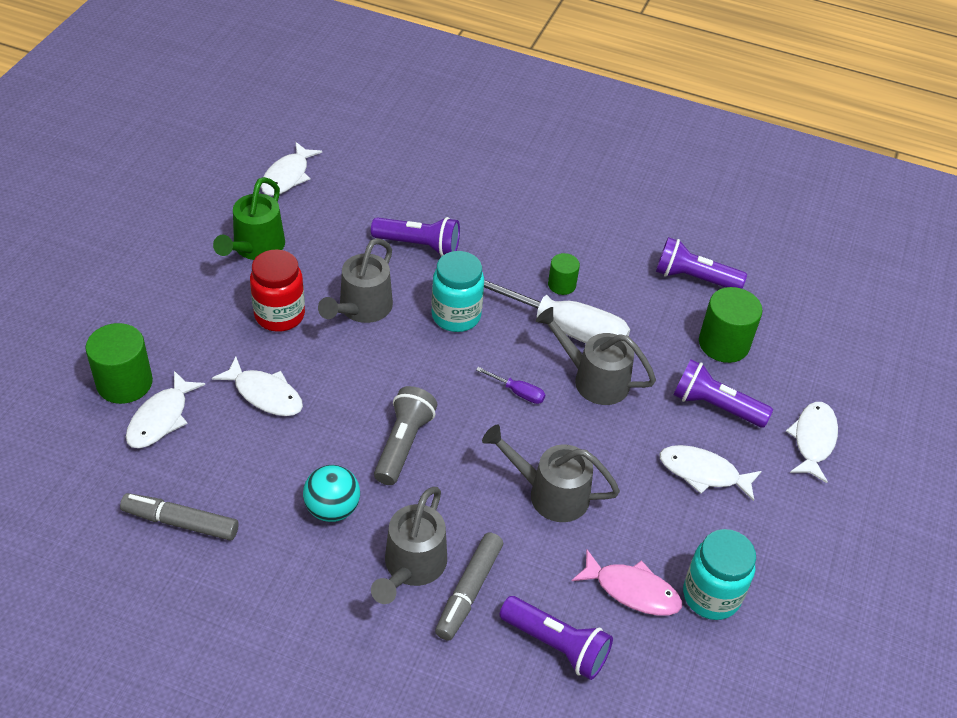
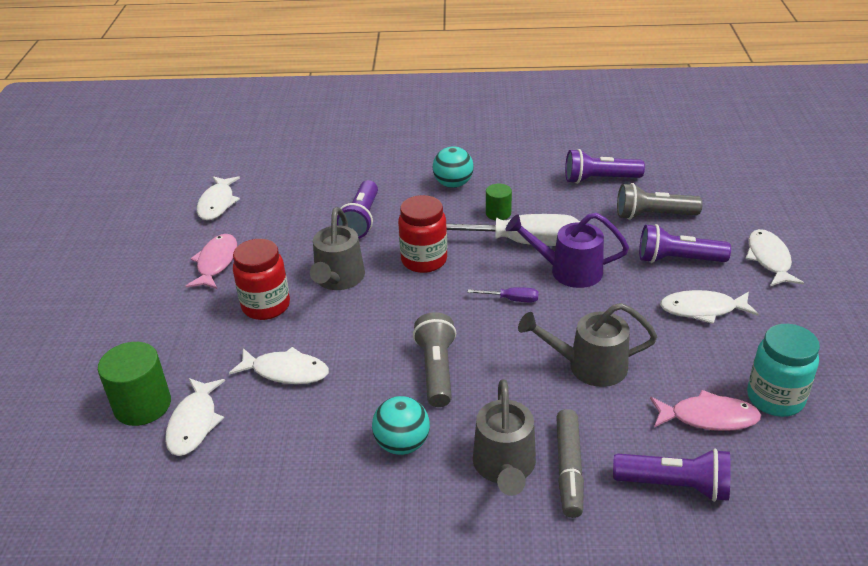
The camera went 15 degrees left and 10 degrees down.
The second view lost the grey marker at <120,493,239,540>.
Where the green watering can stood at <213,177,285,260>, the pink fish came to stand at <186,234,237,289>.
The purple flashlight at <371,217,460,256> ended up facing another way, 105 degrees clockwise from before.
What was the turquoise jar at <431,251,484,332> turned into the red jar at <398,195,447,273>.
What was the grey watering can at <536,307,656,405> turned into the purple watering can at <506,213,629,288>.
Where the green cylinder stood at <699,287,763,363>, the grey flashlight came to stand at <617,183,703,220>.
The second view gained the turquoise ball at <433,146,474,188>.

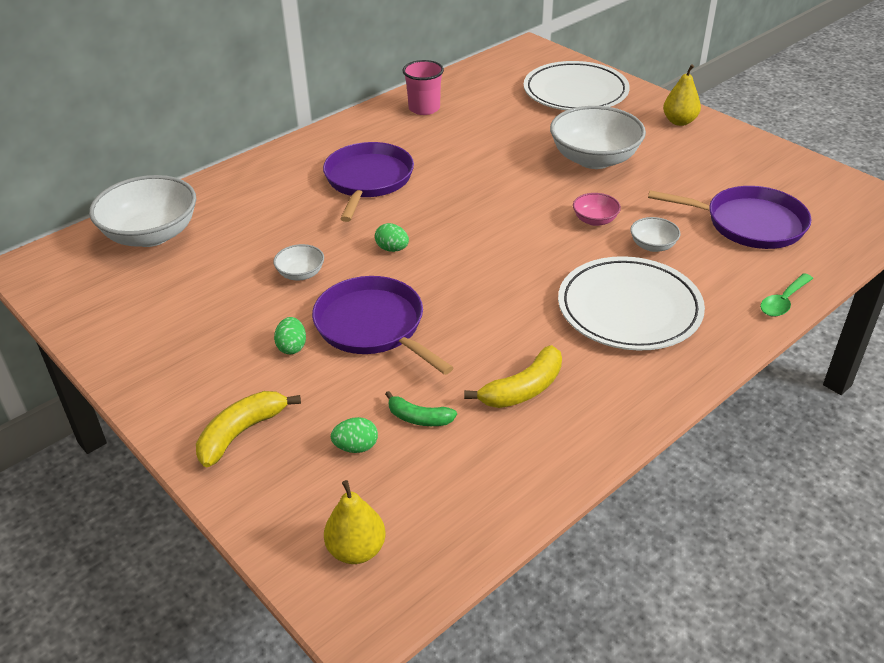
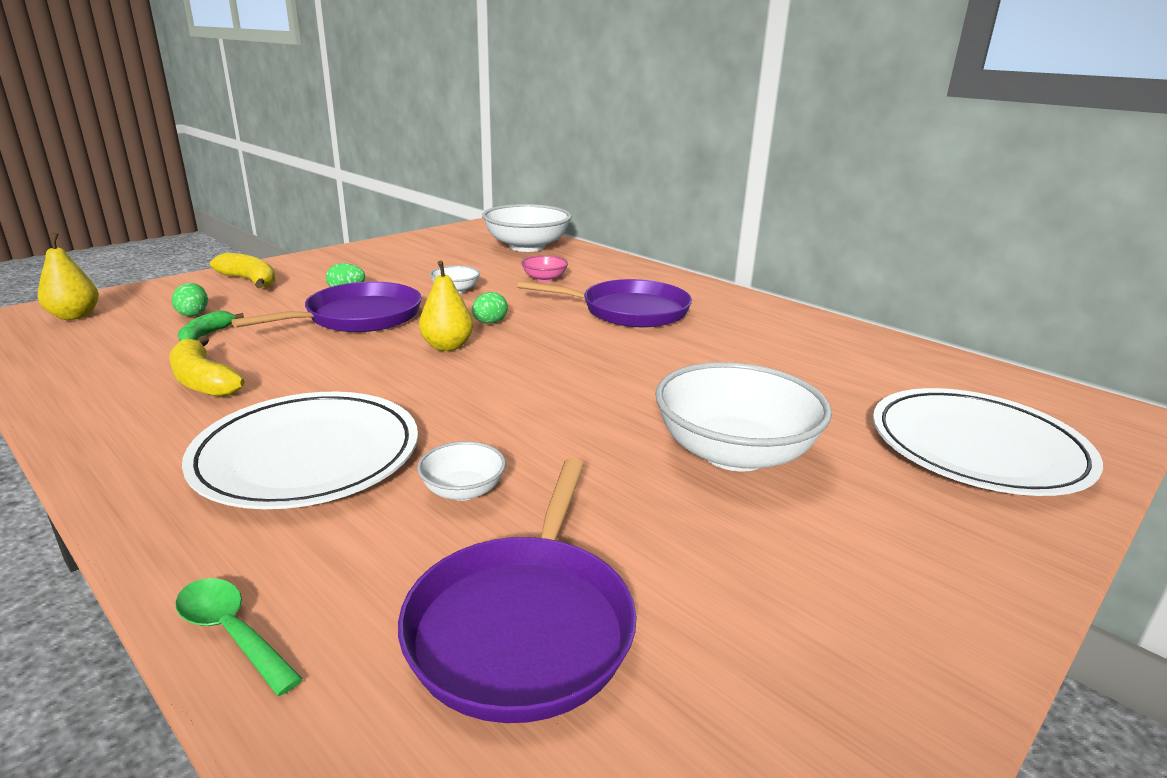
The camera went 85 degrees right and 15 degrees down.
The second view lost the pink cup at <403,60,444,115>.
The pink bowl ended up elsewhere, having gone from <573,193,621,226> to <521,255,568,282>.
The yellow pear ended up elsewhere, having gone from <663,64,701,126> to <419,261,473,351>.

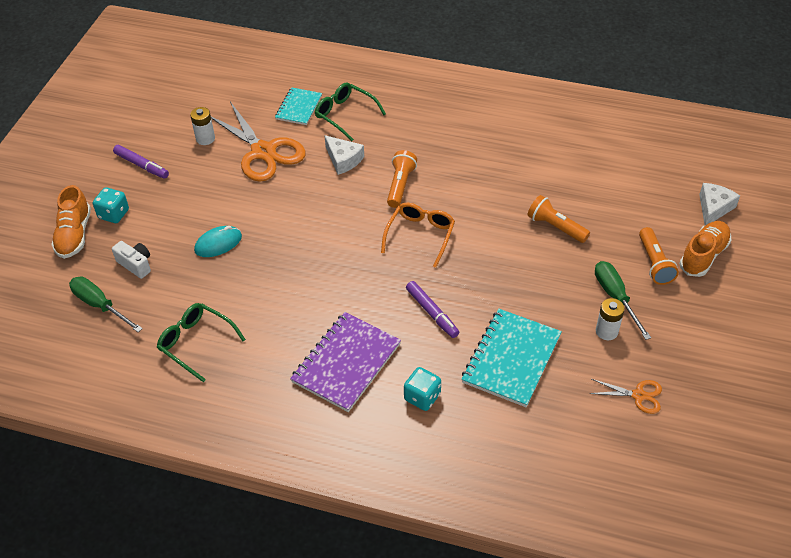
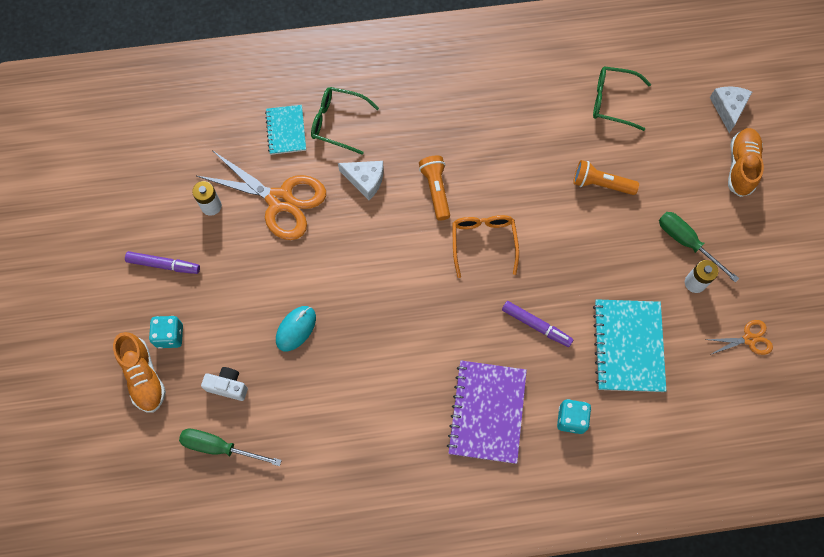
The camera went 25 degrees left and 20 degrees up.
The green glasses ended up elsewhere, having gone from <157,303,246,382> to <593,66,651,131>.
The second view lost the orange flashlight at <639,227,679,285>.

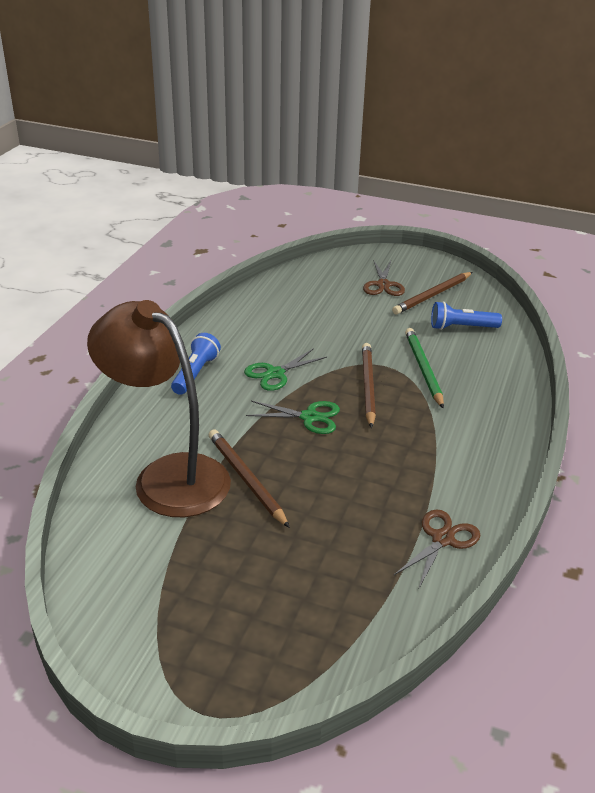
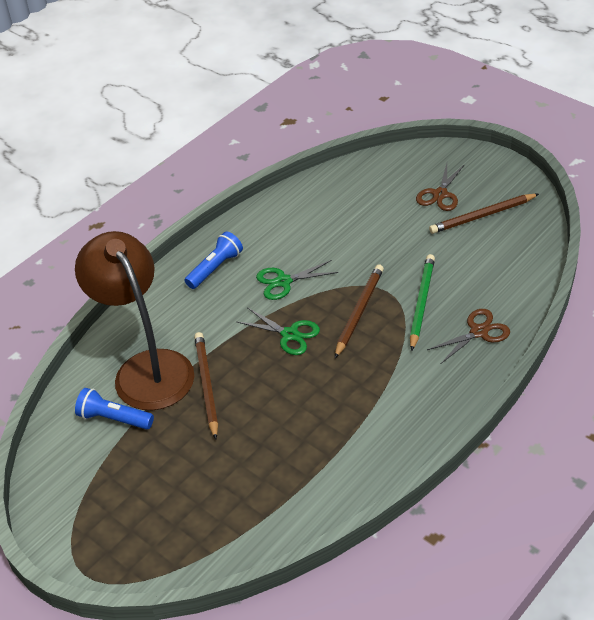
The camera went 25 degrees right and 10 degrees up.
The brown scissors ended up elsewhere, having gone from <394,510,480,590> to <427,309,510,364>.
The blue flashlight ended up elsewhere, having gone from <431,301,502,330> to <75,388,154,430>.

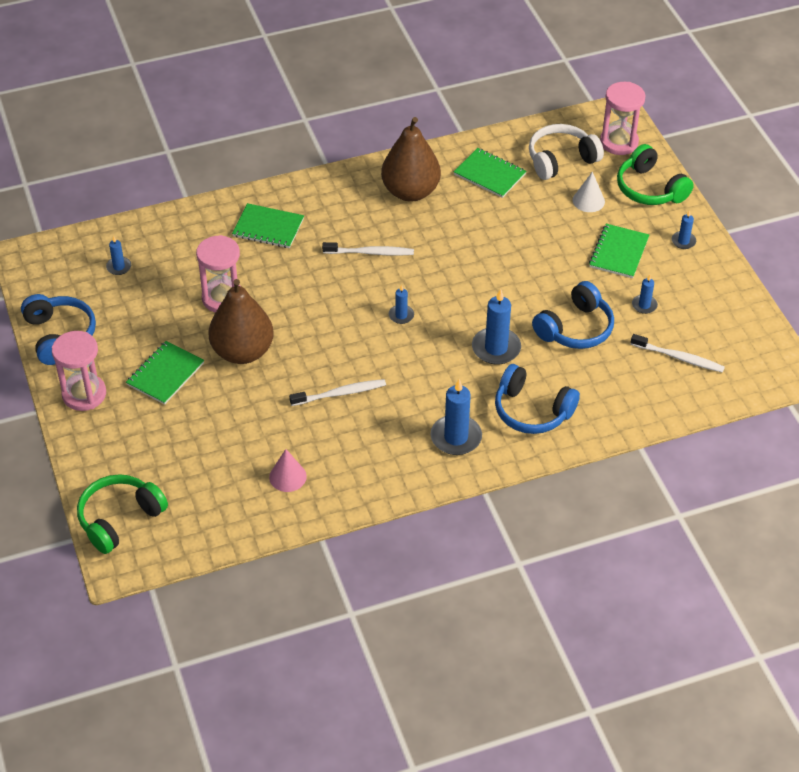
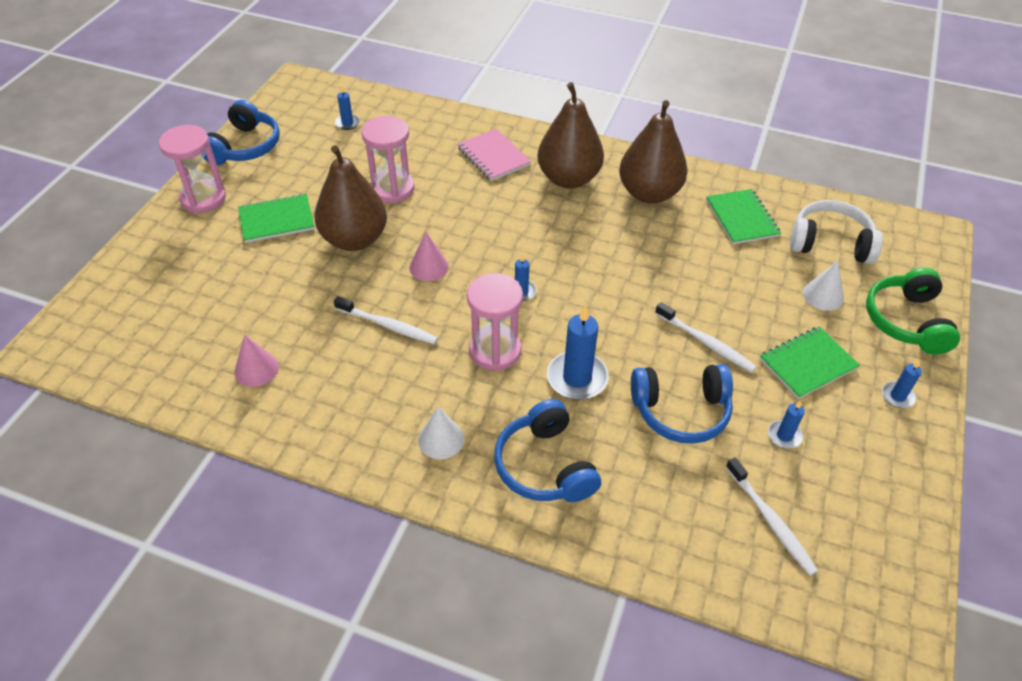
The camera went 40 degrees right and 0 degrees up.
The second view lost the green headphones at <77,474,168,554>.
What was the green notebook at <232,203,304,248> turned into the pink notebook at <458,129,531,181>.
The white toothbrush ended up elsewhere, having gone from <322,242,414,256> to <655,302,757,372>.
Where the blue candle stood at <430,379,482,455>, the white cone came to stand at <418,407,464,459>.
The pink hourglass ended up elsewhere, having gone from <600,82,645,155> to <467,273,523,371>.
The second view gained the pink cone at <409,232,449,281>.
The second view gained the brown pear at <538,82,604,188>.

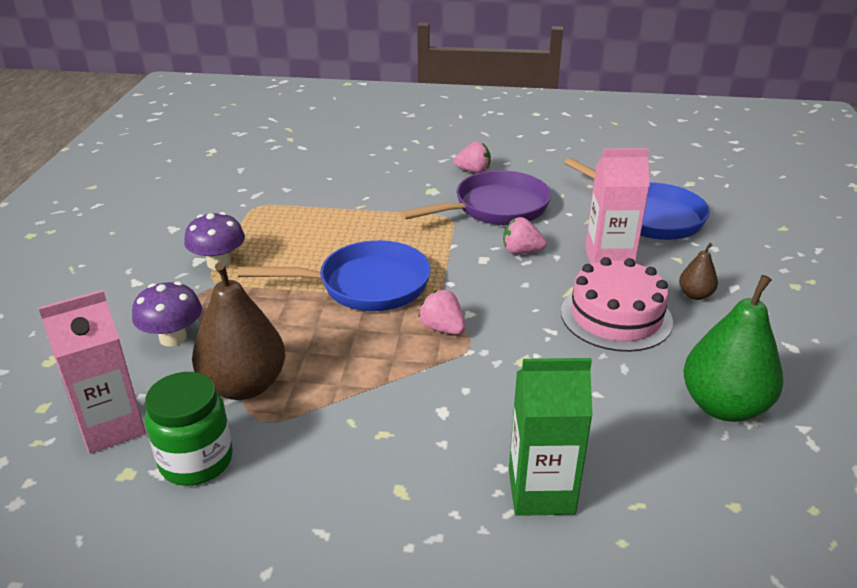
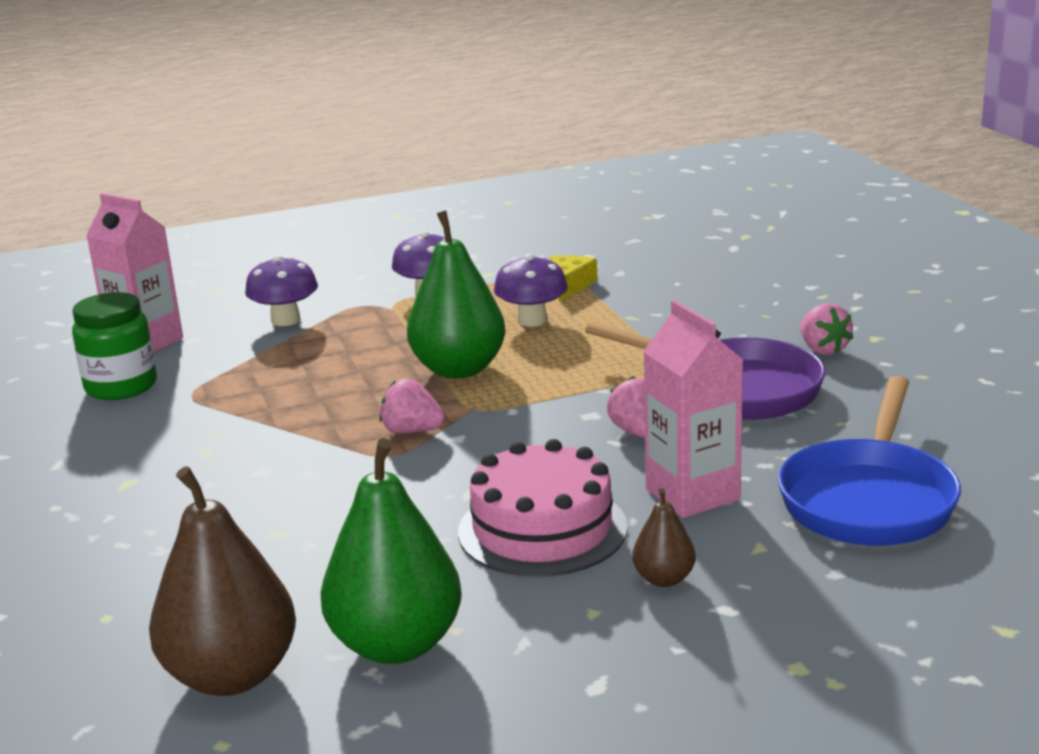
The camera went 65 degrees right and 10 degrees down.
The brown pear ended up elsewhere, having gone from <192,262,285,400> to <149,466,296,696>.
Where the blue pan stood at <238,240,431,311>, the green pear came to stand at <407,210,506,379>.
The pink strawberry at <419,290,465,335> ended up facing another way, 90 degrees counterclockwise from before.
The second view lost the green carton at <509,358,593,516>.
The second view gained the purple mushroom at <494,254,568,327>.
The second view gained the yellow cheese at <550,255,597,302>.

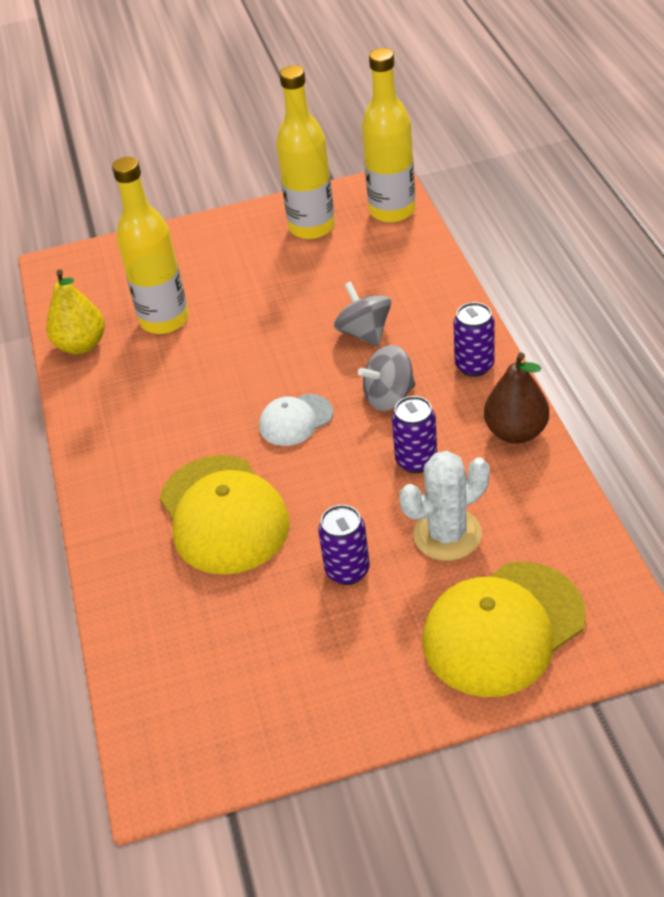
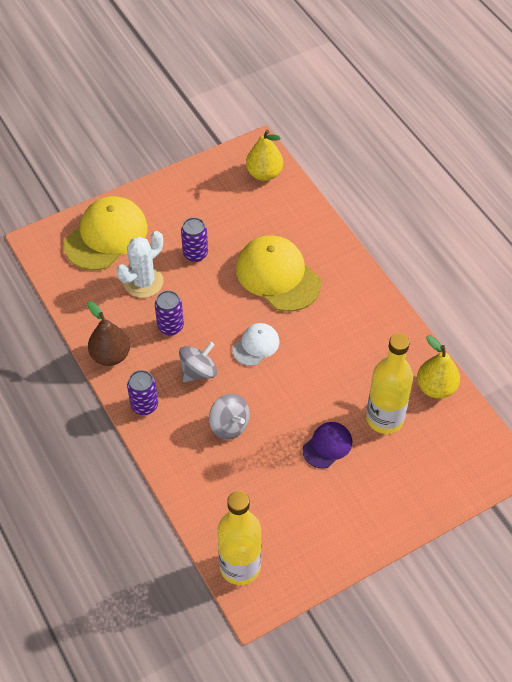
The camera went 160 degrees right and 10 degrees up.
The second view lost the yellow bottle at <276,65,335,239>.
The second view gained the yellow pear at <246,130,283,181>.
The second view gained the purple cap at <303,422,352,469>.

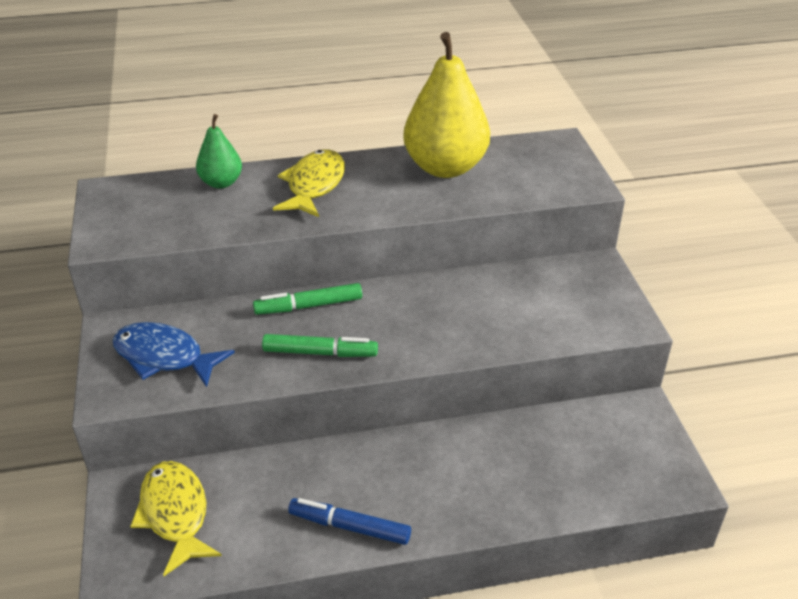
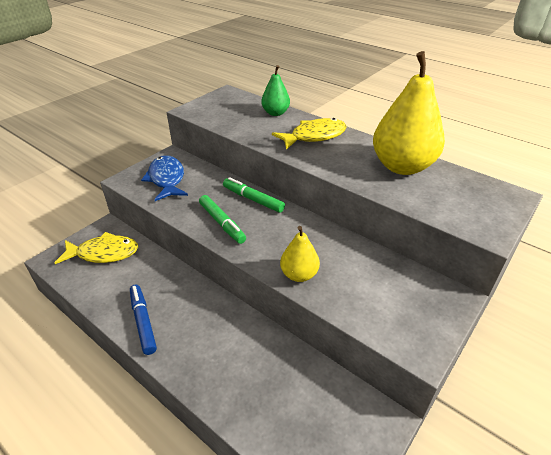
The camera went 50 degrees right and 0 degrees up.
The yellow fish at <130,461,222,576> ended up facing another way, 60 degrees clockwise from before.
The second view gained the yellow pear at <280,226,320,282>.

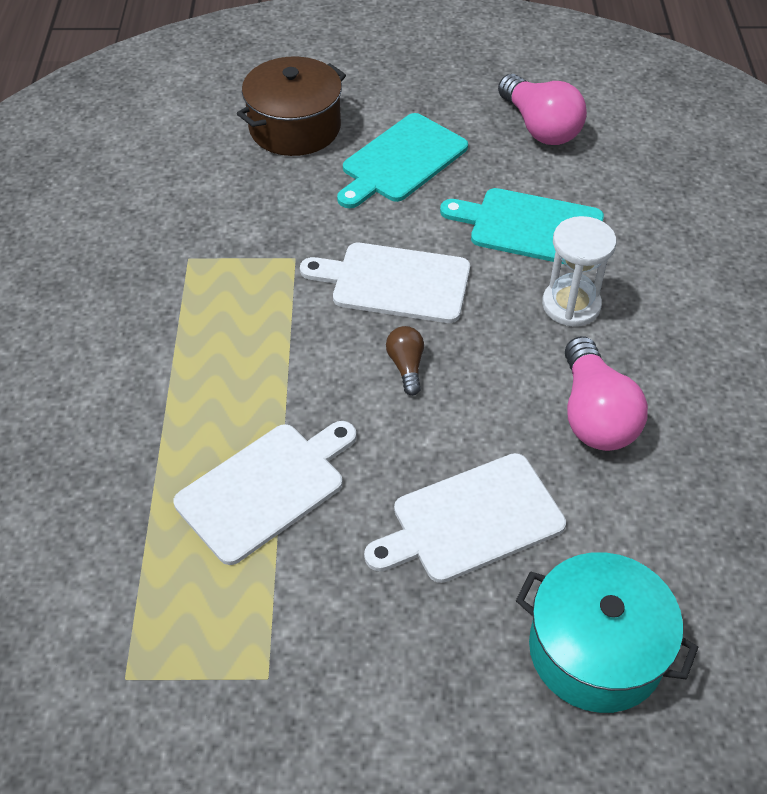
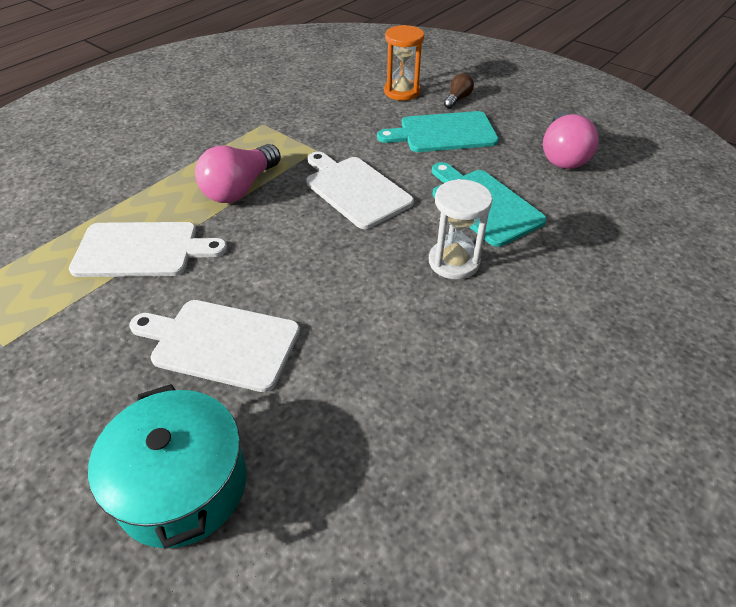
The camera went 40 degrees right and 5 degrees down.
Where the brown pot stood at <237,56,346,156>, the orange hourglass came to stand at <384,25,424,101>.
The brown light bulb ended up elsewhere, having gone from <386,326,424,396> to <444,73,474,109>.
The pink light bulb ended up elsewhere, having gone from <565,336,648,451> to <195,144,281,203>.

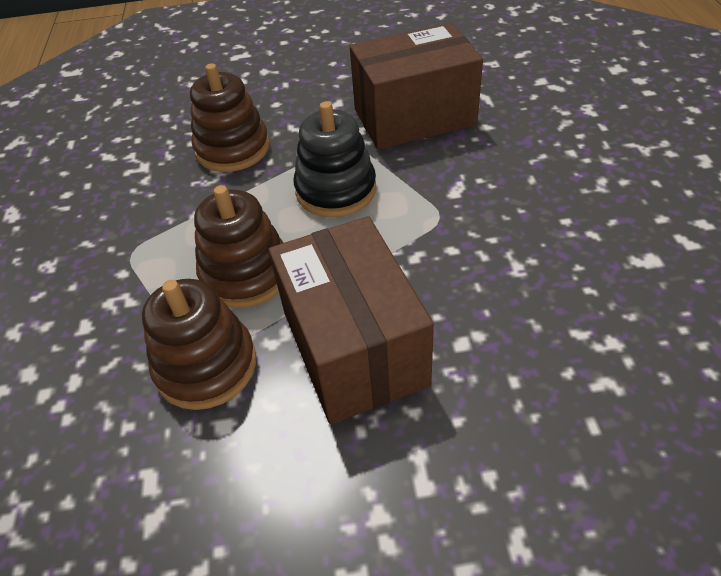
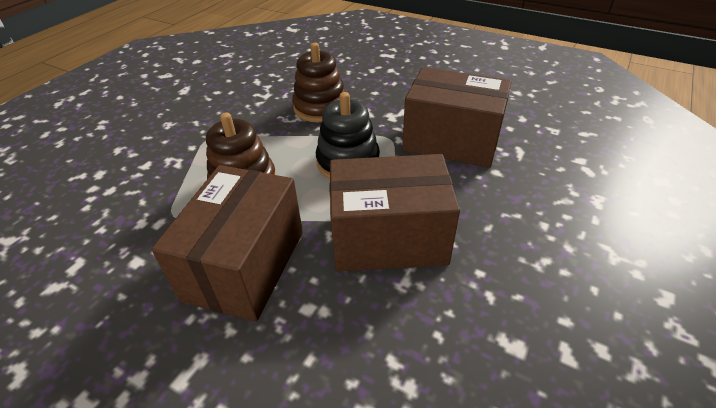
The camera went 35 degrees right and 5 degrees down.
The second view lost the brown stacking toy at <142,279,256,410>.
The second view gained the brown box at <329,154,460,272>.

